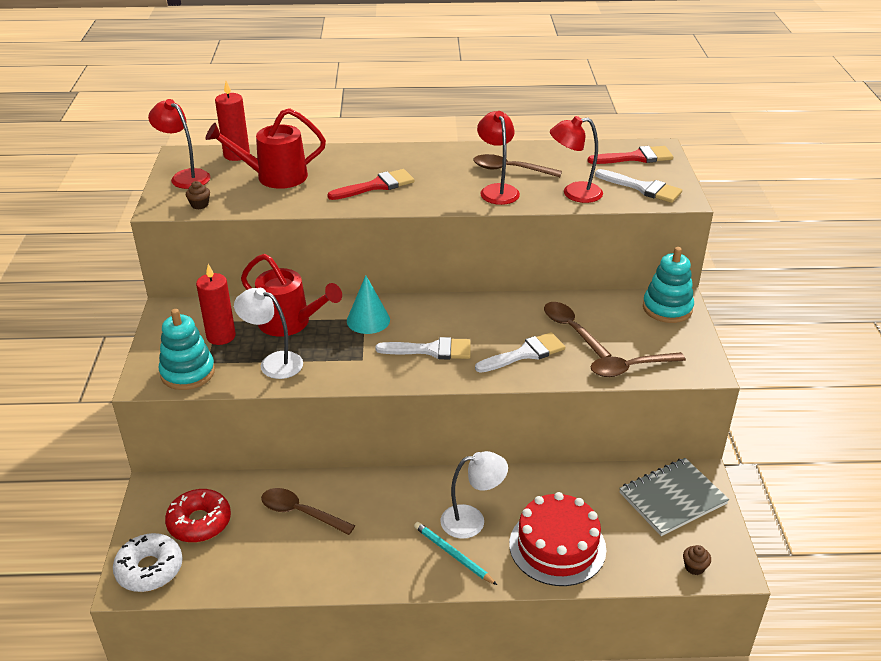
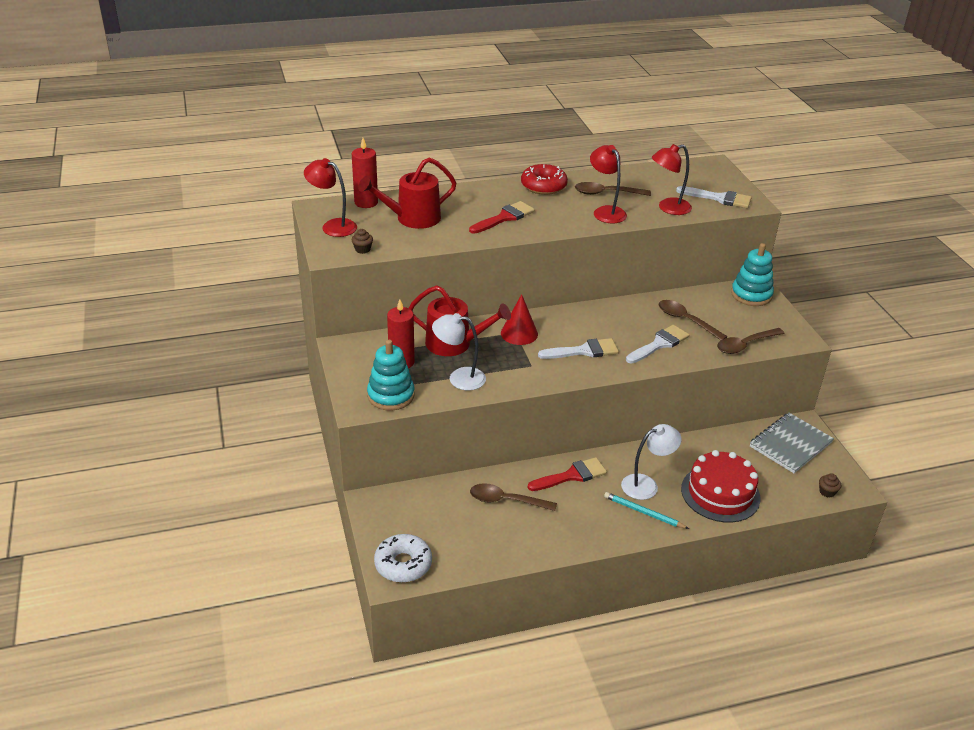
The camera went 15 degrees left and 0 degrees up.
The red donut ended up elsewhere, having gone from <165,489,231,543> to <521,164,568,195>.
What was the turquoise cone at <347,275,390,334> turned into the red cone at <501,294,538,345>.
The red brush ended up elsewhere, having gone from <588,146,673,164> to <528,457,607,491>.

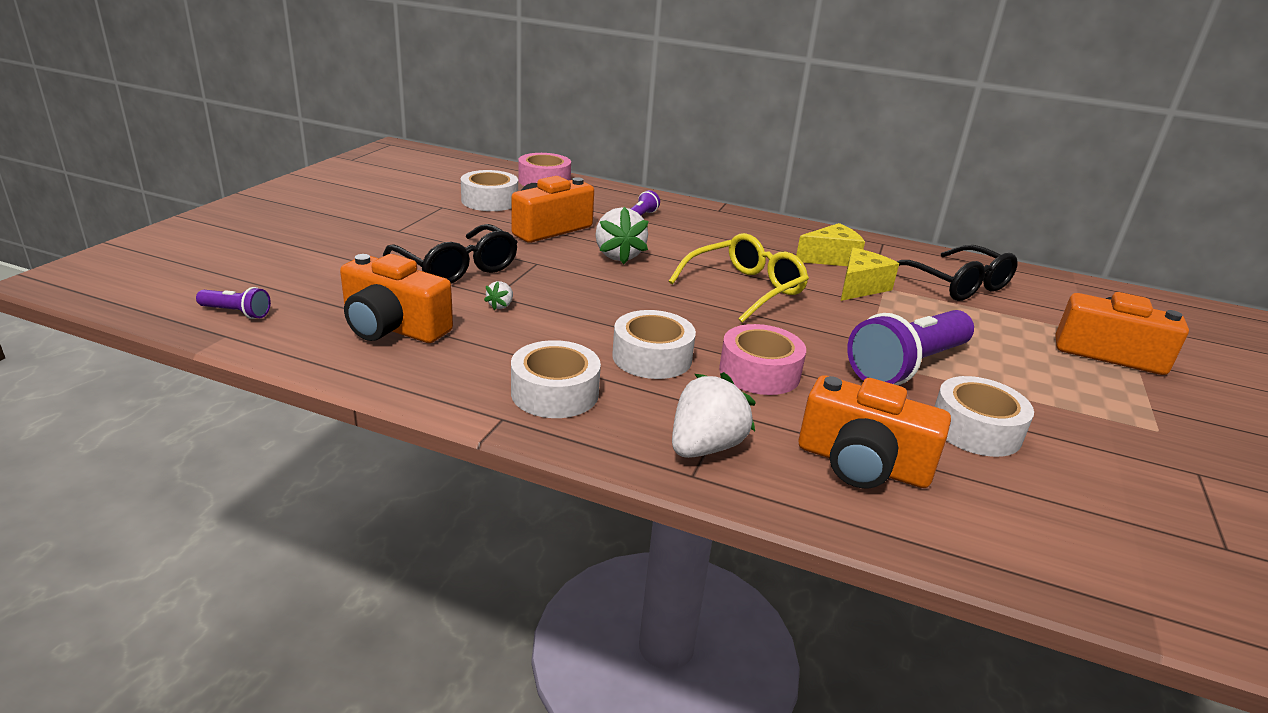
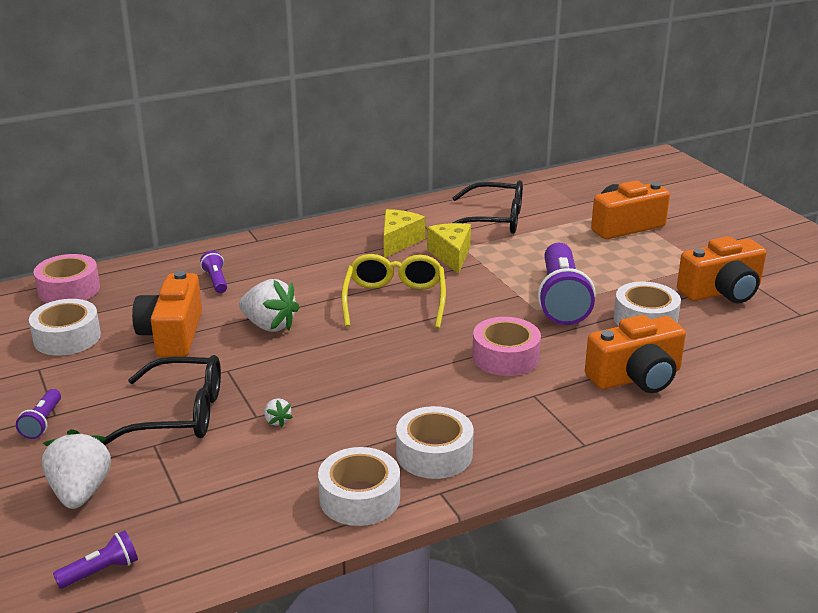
The camera went 45 degrees left and 0 degrees up.
The orange camera ended up elsewhere, having gone from <340,254,453,343> to <677,236,766,303>.
The white tape ended up elsewhere, having gone from <612,310,696,379> to <318,447,400,526>.
The white strawberry ended up elsewhere, having gone from <672,372,756,458> to <42,429,111,509>.
The second view gained the purple flashlight at <16,389,61,439>.

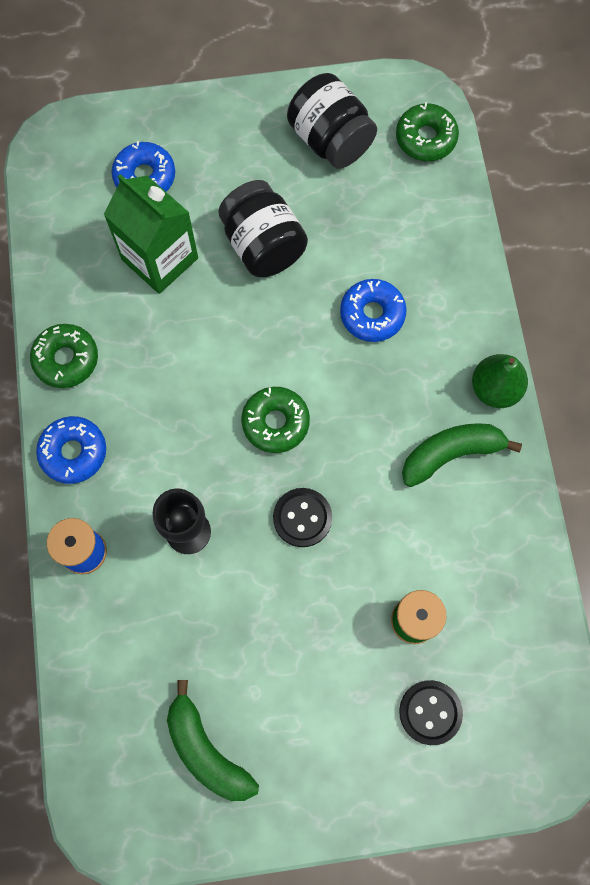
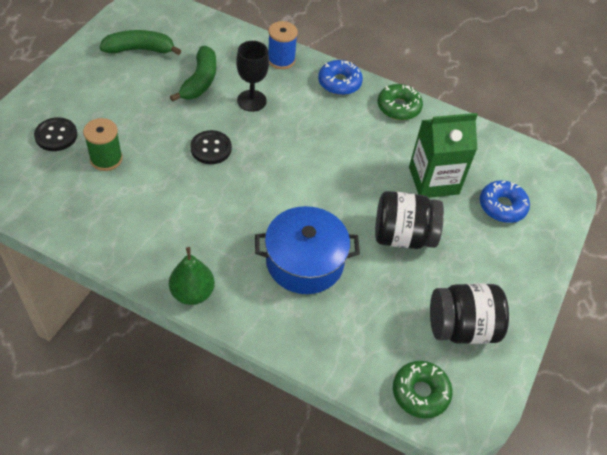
The camera went 120 degrees right and 20 degrees down.
The second view lost the green donut at <241,387,310,453>.
Where the blue donut stood at <340,279,406,342>, the blue pot came to stand at <255,206,360,294>.
The green banana ended up elsewhere, having gone from <402,423,522,487> to <170,46,216,102>.

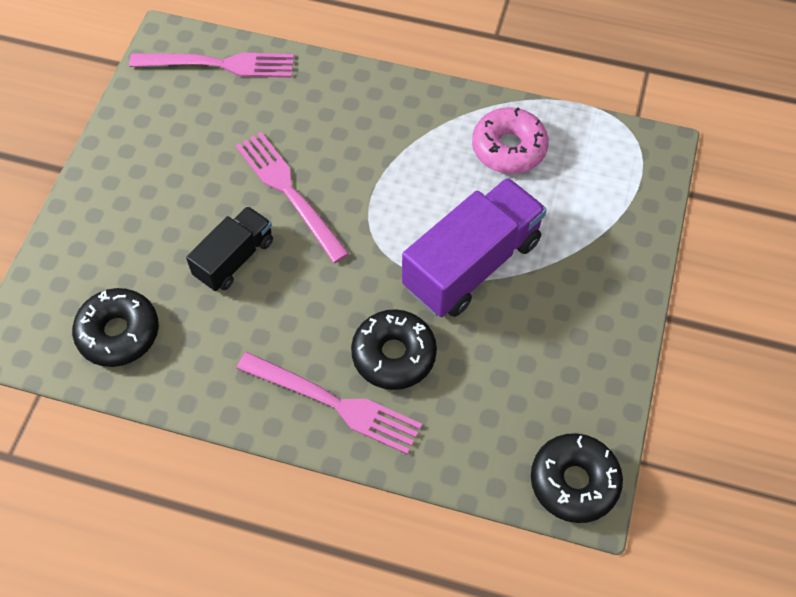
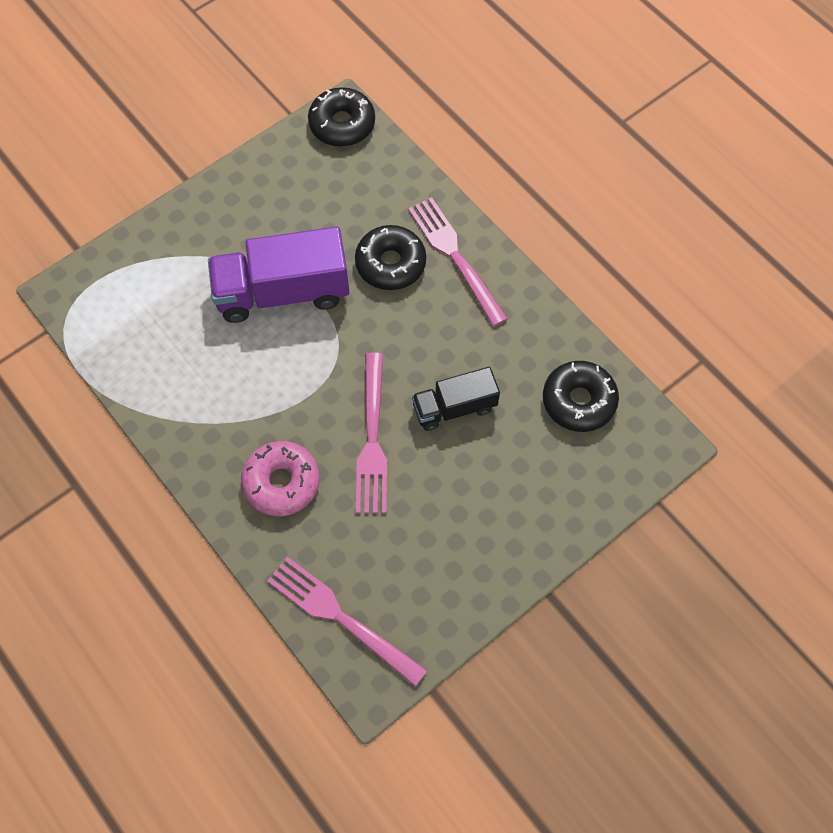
The camera went 145 degrees left and 5 degrees up.
The pink donut ended up elsewhere, having gone from <472,107,549,174> to <241,441,320,516>.

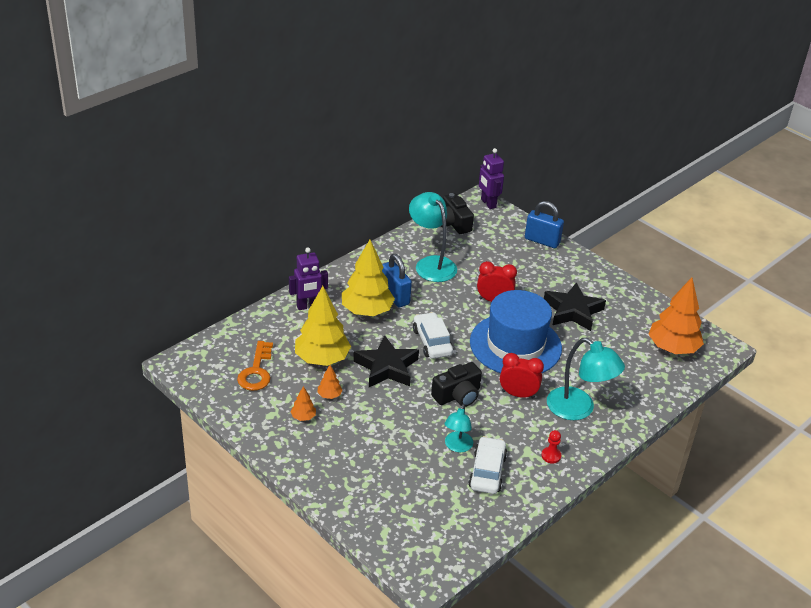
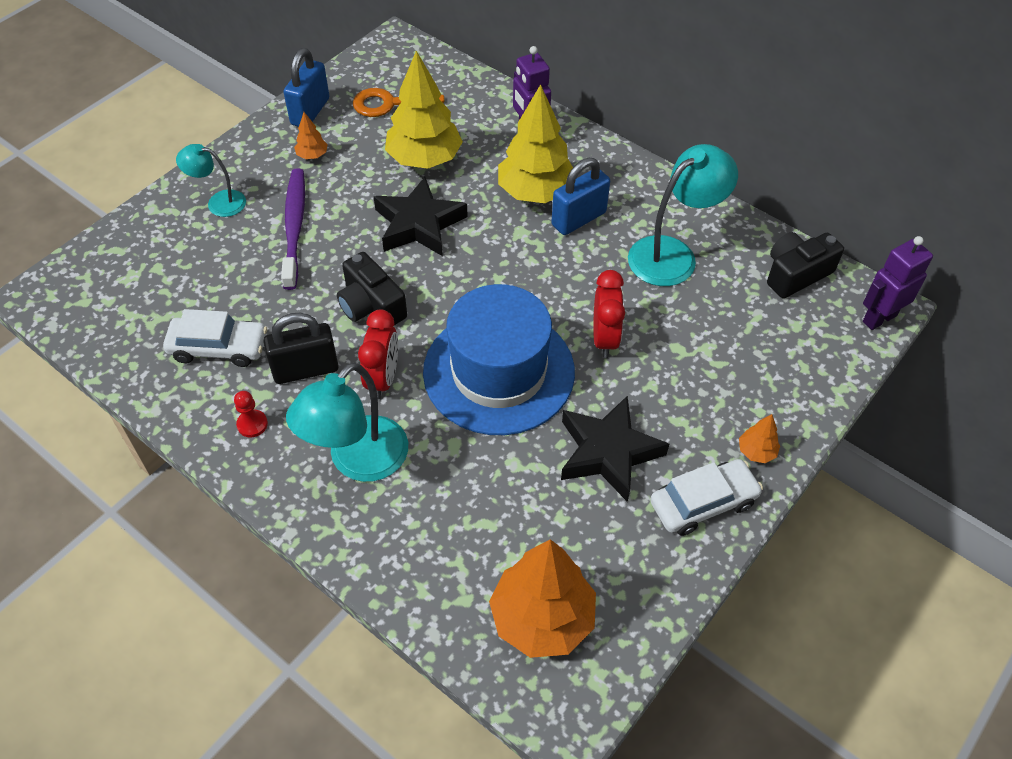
The camera went 85 degrees right and 15 degrees up.
The orange tree ended up elsewhere, having gone from <318,365,343,399> to <739,414,780,463>.
The white car ended up elsewhere, having gone from <413,312,453,359> to <650,459,763,536>.
The turquoise lamp ended up elsewhere, having gone from <445,404,473,452> to <176,144,246,217>.
The blue padlock ended up elsewhere, having gone from <525,201,564,248> to <284,48,329,127>.
The second view gained the black padlock at <263,313,339,384>.
The second view gained the purple toothbrush at <281,169,305,290>.

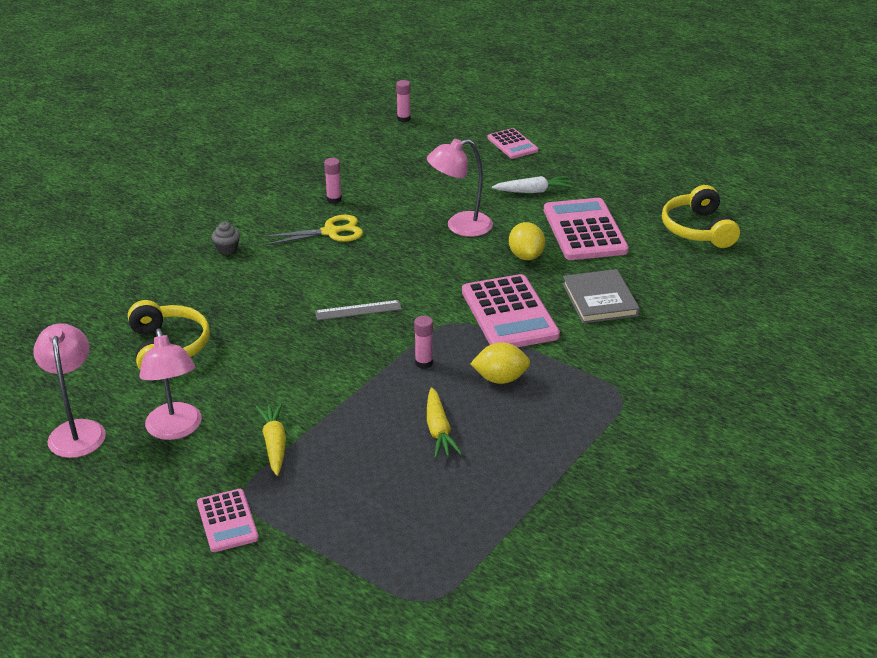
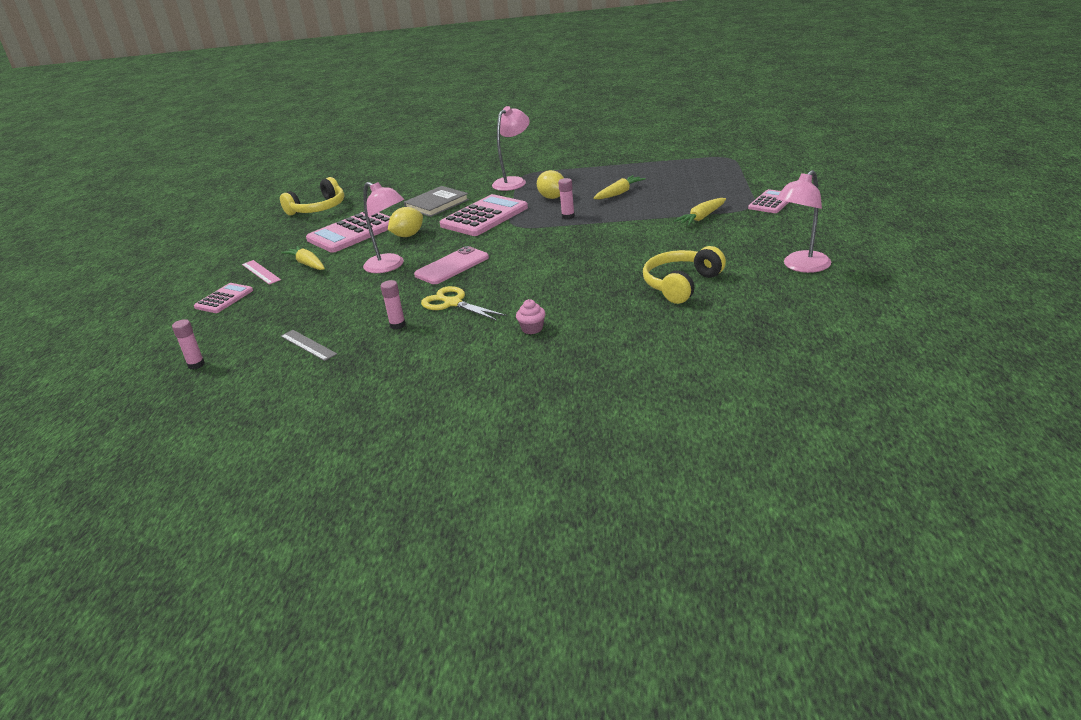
The camera went 120 degrees left and 5 degrees down.
The pink lamp ended up elsewhere, having gone from <139,328,202,440> to <492,106,530,191>.
What was the grey cupcake at <211,222,240,255> turned into the pink cupcake at <516,299,546,334>.
The grey ruler ended up elsewhere, having gone from <315,300,402,320> to <281,330,337,361>.
What was the white carrot at <492,176,573,193> turned into the yellow carrot at <281,246,325,270>.
The second view gained the pink ruler at <242,260,281,285>.
The second view gained the pink phone at <414,246,489,284>.

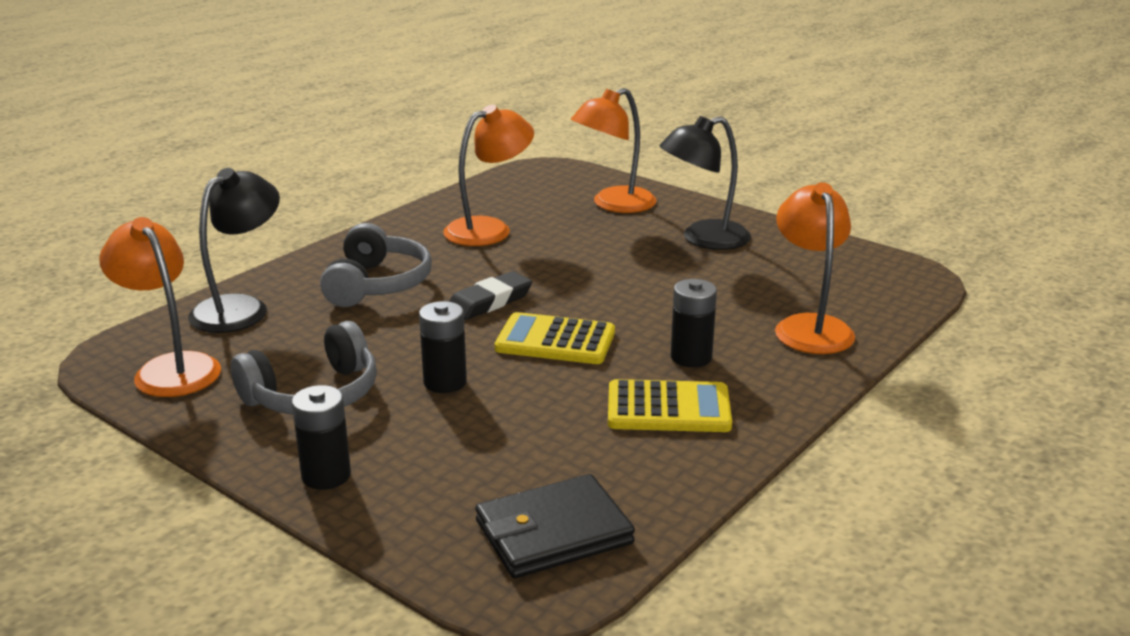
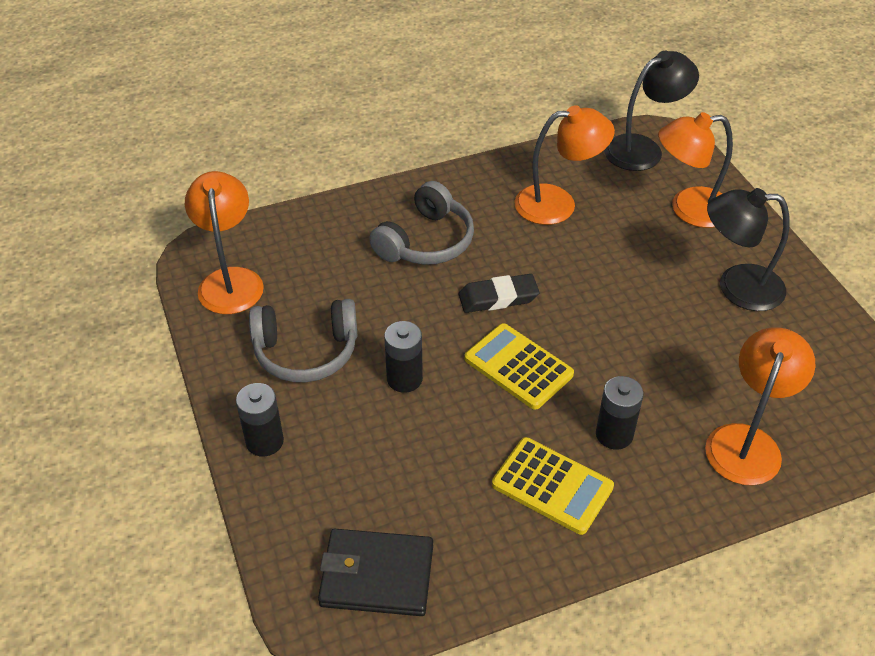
The camera went 30 degrees right and 20 degrees up.
The black lamp ended up elsewhere, having gone from <188,168,280,333> to <604,51,699,171>.

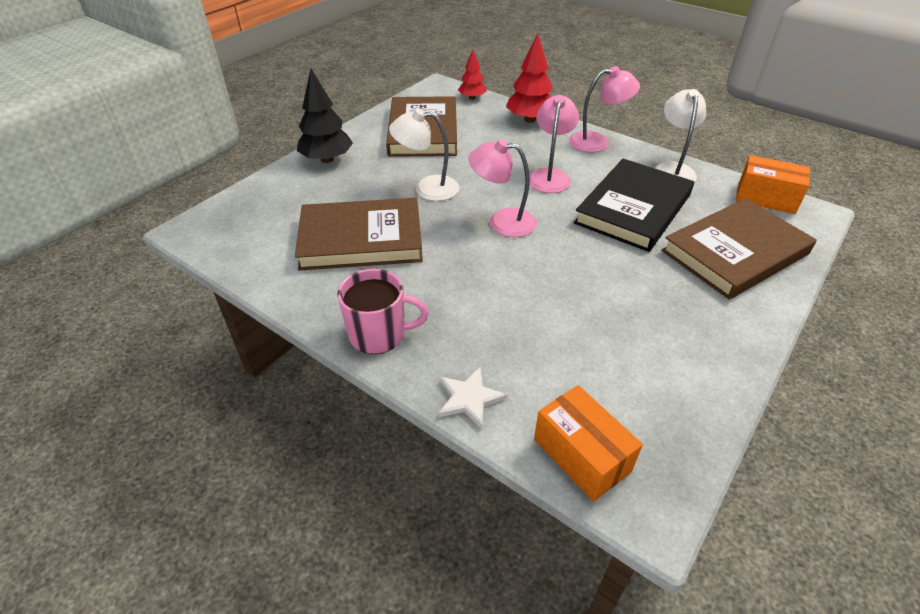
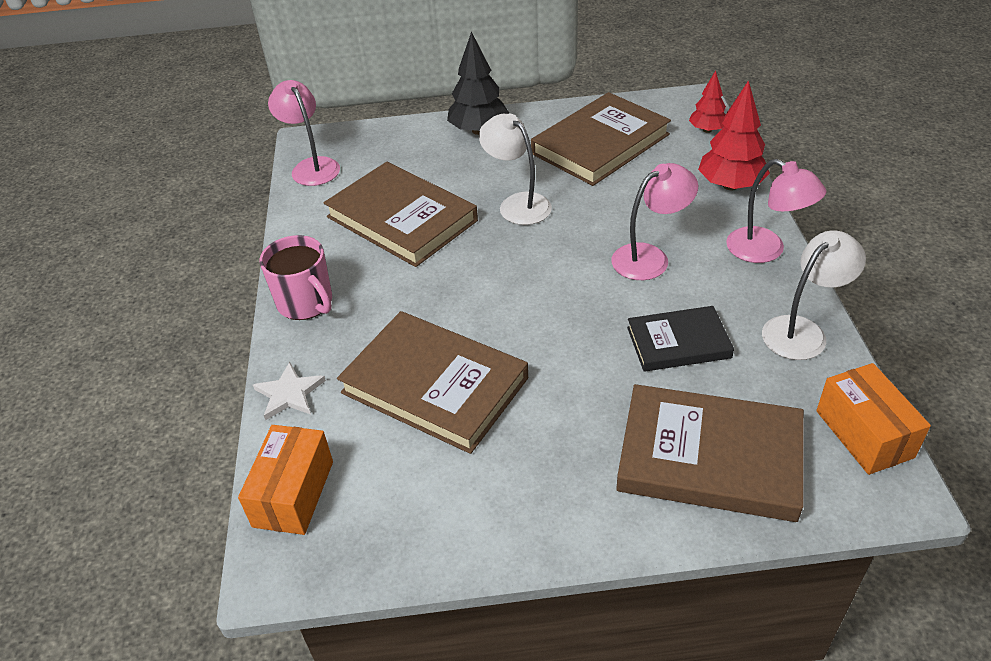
The camera went 50 degrees right and 0 degrees up.
The pink lamp ended up elsewhere, having gone from <468,139,537,237> to <268,80,340,186>.
The size of the black book at <574,159,694,252> changed by a factor of 0.59.
The second view gained the brown book at <337,311,528,454>.

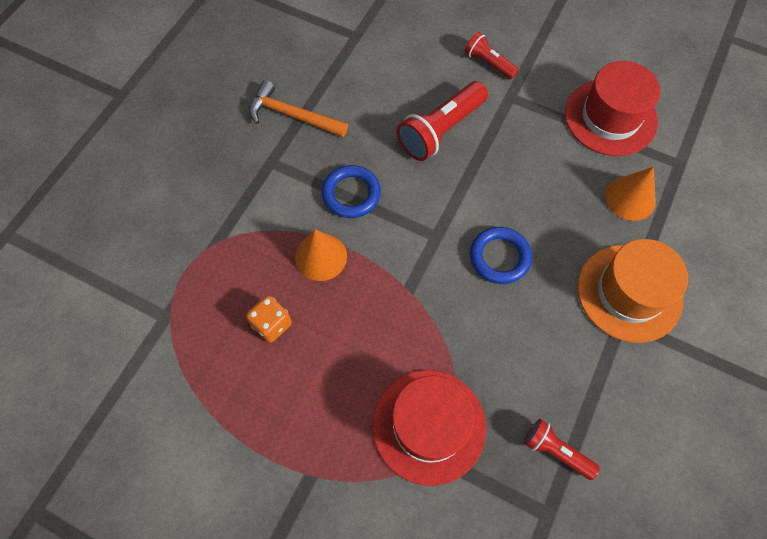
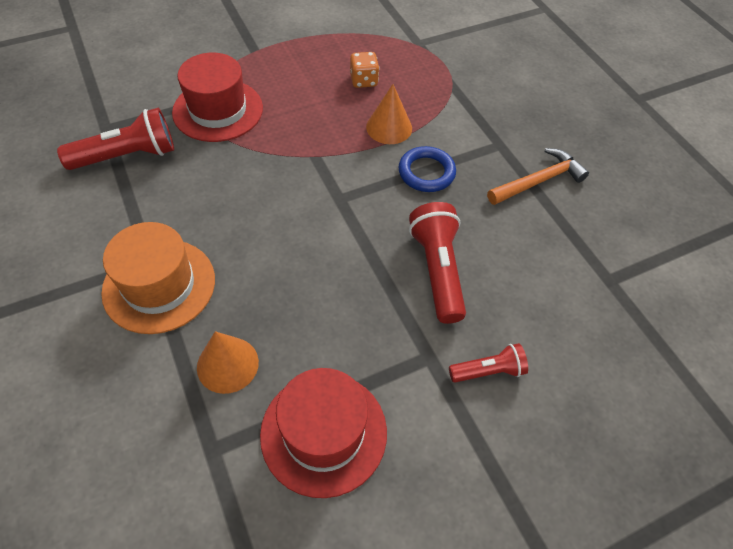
The camera went 125 degrees right and 10 degrees down.
The second view lost the blue ring at <470,227,532,284>.
The size of the red flashlight at <524,419,600,480> changed by a factor of 1.73.

